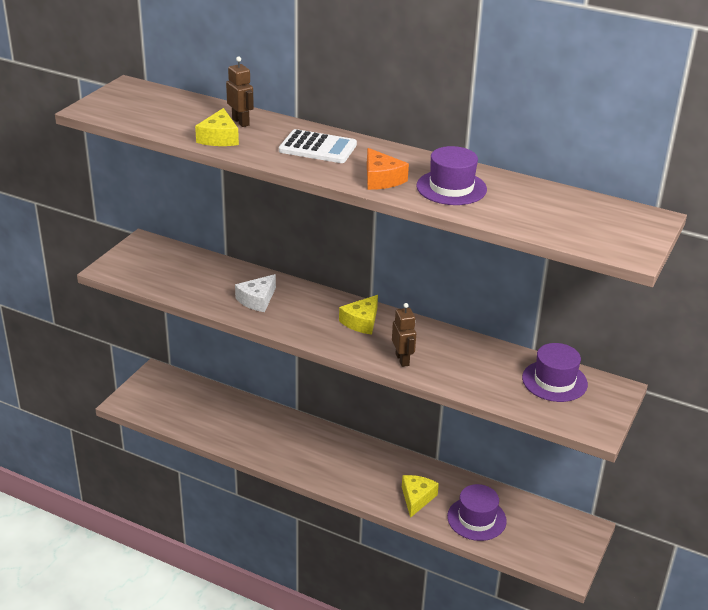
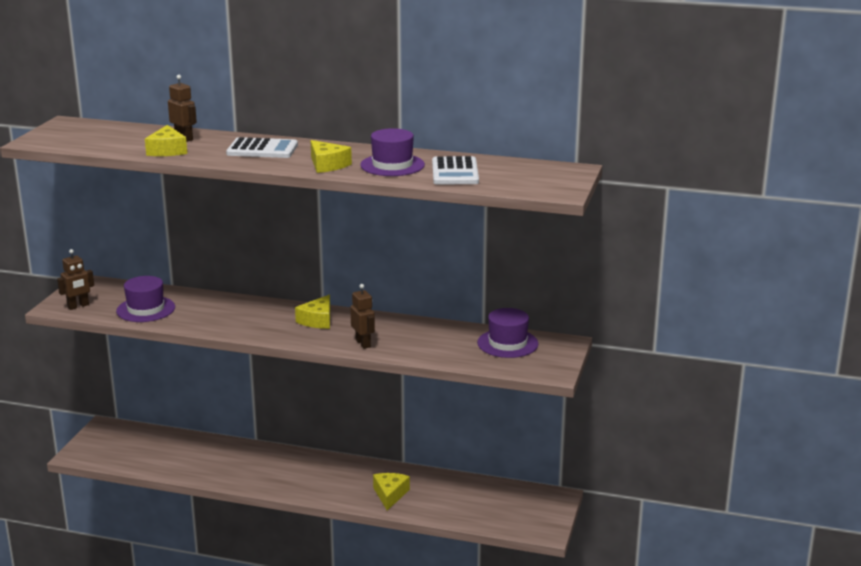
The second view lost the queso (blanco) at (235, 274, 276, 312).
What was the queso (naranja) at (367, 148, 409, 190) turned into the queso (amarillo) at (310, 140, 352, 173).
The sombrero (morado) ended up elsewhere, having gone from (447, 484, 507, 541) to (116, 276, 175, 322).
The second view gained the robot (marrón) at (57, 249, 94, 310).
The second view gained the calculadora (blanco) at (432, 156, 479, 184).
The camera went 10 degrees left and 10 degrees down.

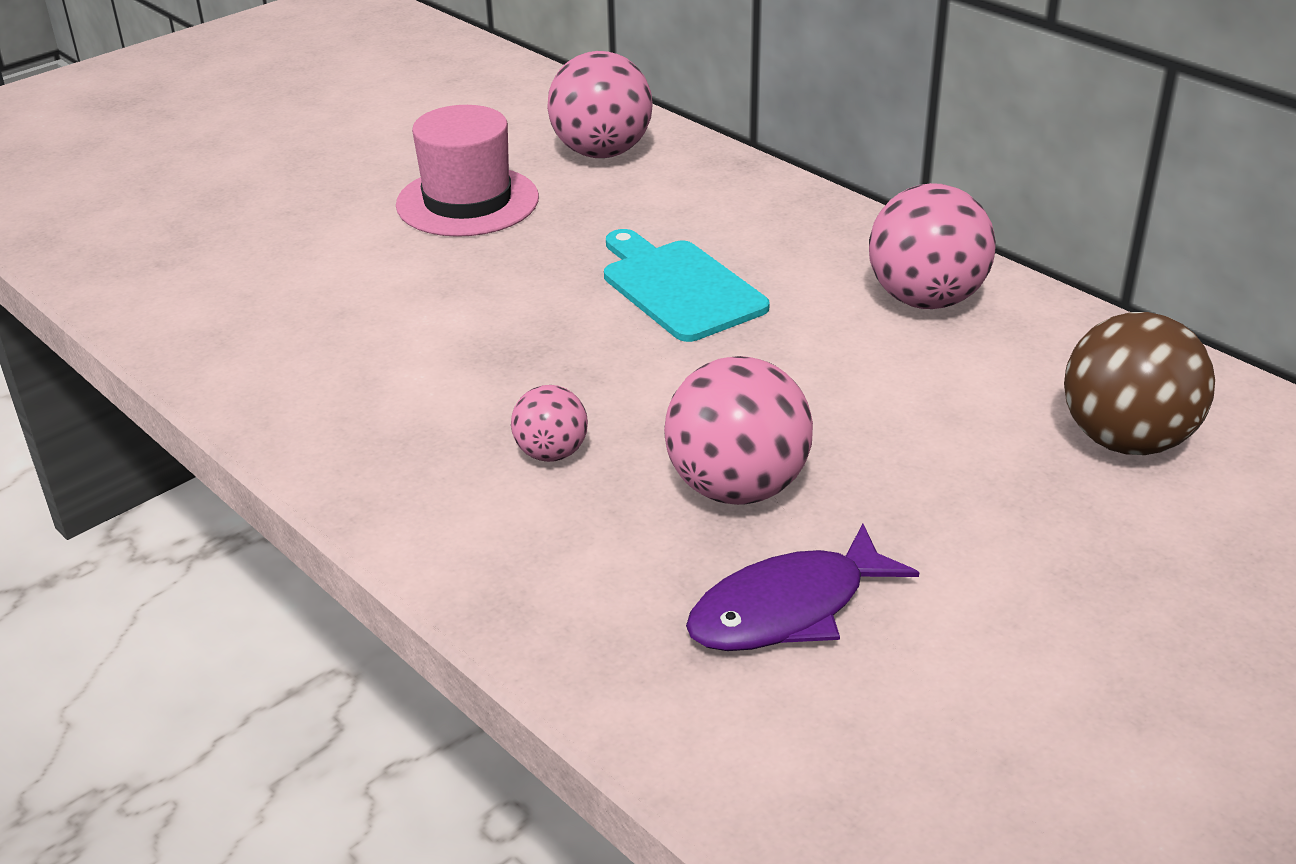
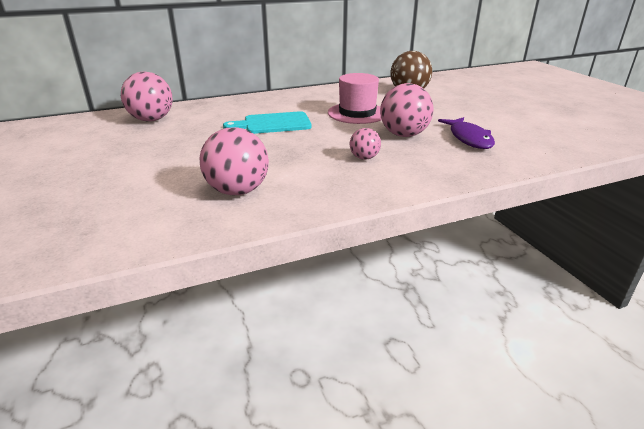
The sombrero (rosa) ended up elsewhere, having gone from (396, 105, 539, 237) to (328, 73, 382, 124).
The pelota (rosa) ended up elsewhere, having gone from (869, 183, 996, 309) to (200, 127, 269, 195).
The camera went 70 degrees left and 5 degrees down.

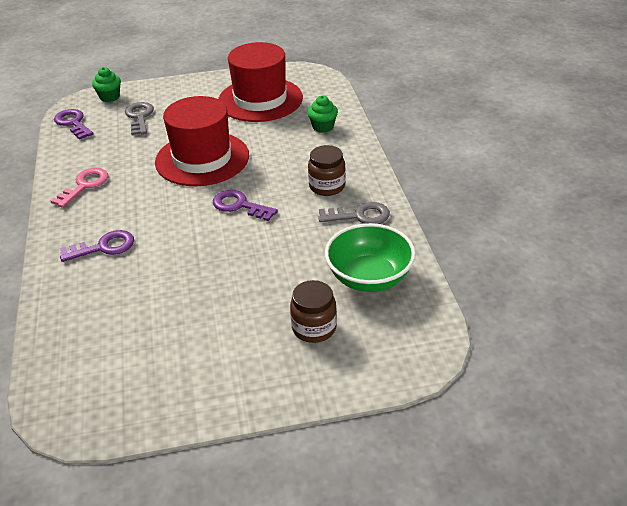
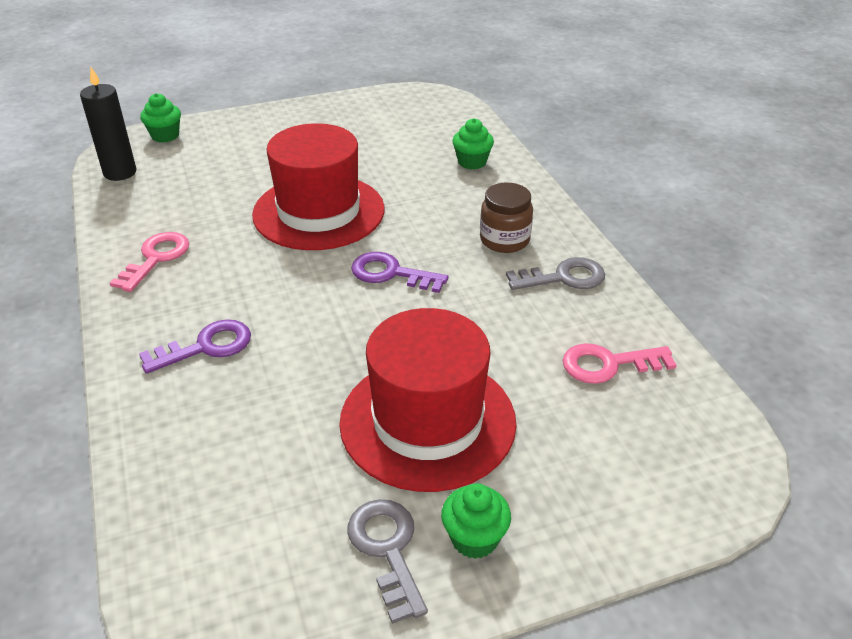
Where the llave (morado) stood at (54, 109, 93, 140), the vela (negro) came to stand at (80, 67, 136, 181).
The llave (gris) ended up elsewhere, having gone from (125, 102, 154, 135) to (348, 499, 428, 624).
The sombrero (rojo) ended up elsewhere, having gone from (218, 42, 303, 122) to (339, 308, 516, 492).
The second view lost the tarro (marrón) at (290, 280, 337, 343).
Where the cuenco (verde) stood at (325, 223, 416, 292), the llave (rosa) came to stand at (562, 343, 677, 384).
The second view gained the magdalena (verde) at (441, 483, 511, 559).
The camera went 10 degrees left and 0 degrees up.

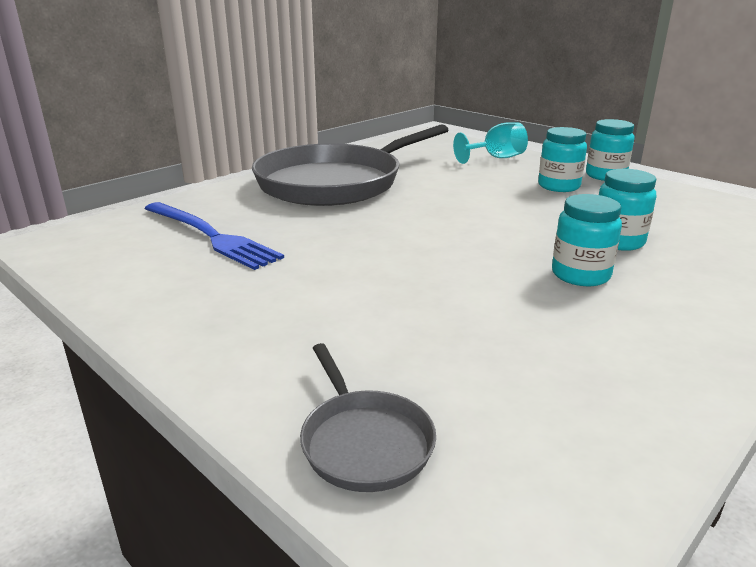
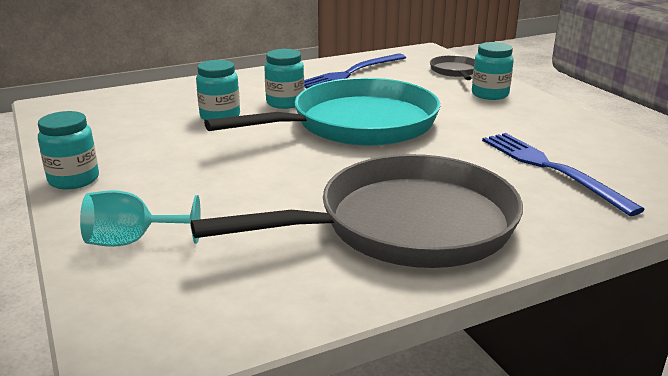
The tarro (turquesa) ended up elsewhere, having gone from (538, 127, 587, 192) to (472, 42, 514, 100).
The second view gained the sartén (turquesa) at (204, 78, 440, 146).
The second view gained the tenedor (azul) at (304, 54, 406, 88).
The camera went 160 degrees left and 0 degrees up.

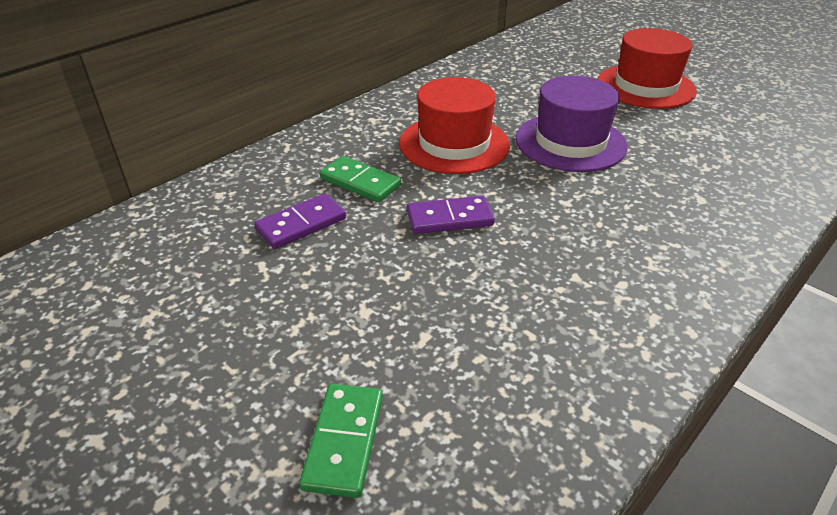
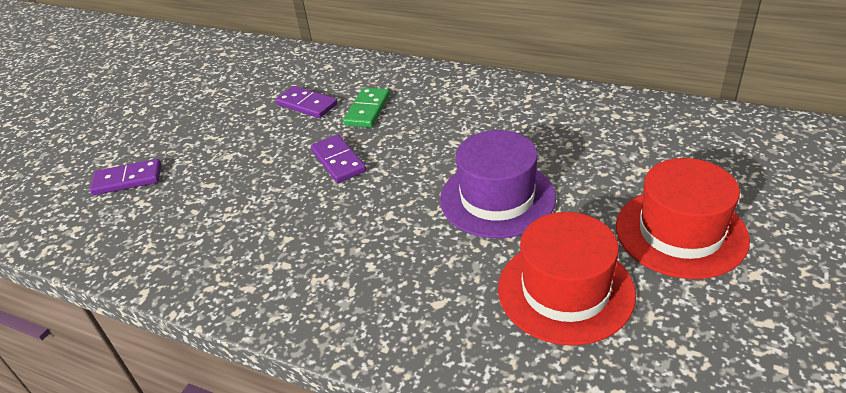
What was the ficha de dominó (verde) at (299, 384, 383, 498) turned into the ficha de dominó (morado) at (90, 159, 161, 195).
The sombrero (rojo) ended up elsewhere, having gone from (399, 77, 510, 174) to (498, 212, 636, 346).
The camera went 75 degrees right and 0 degrees up.

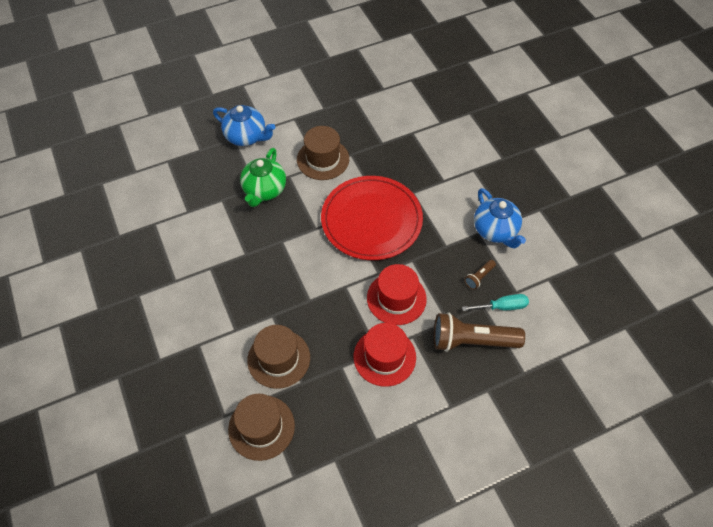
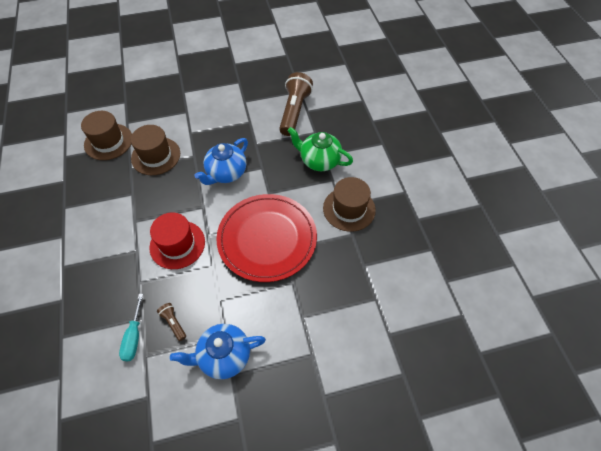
The tetera (azul) ended up elsewhere, having gone from (213, 105, 275, 146) to (194, 138, 248, 185).
The second view lost the sombrero (rojo) at (354, 323, 416, 387).
The lámpara de mano (marrón) ended up elsewhere, having gone from (434, 313, 525, 352) to (279, 72, 313, 136).
The camera went 100 degrees right and 0 degrees up.

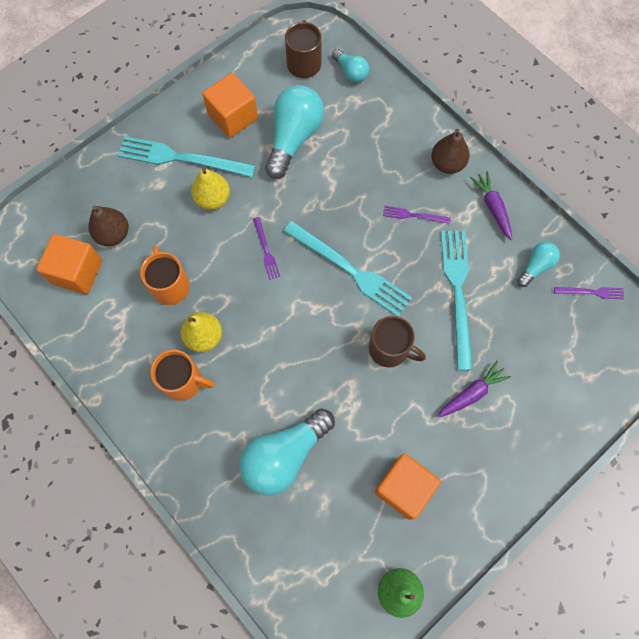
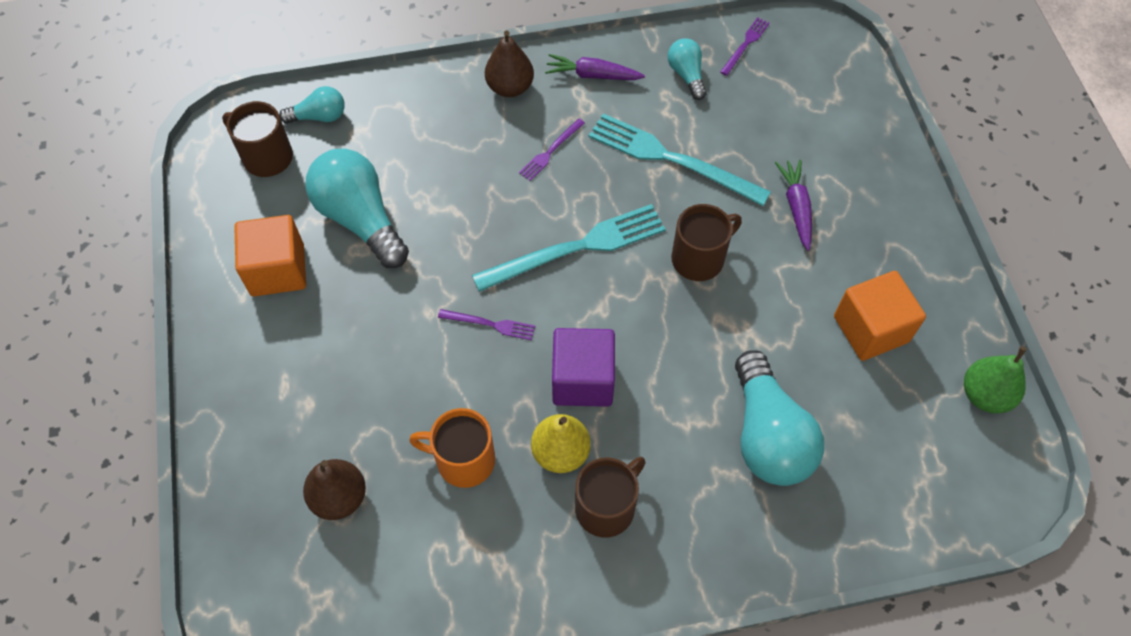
The second view lost the cubo (naranja) at (37, 234, 102, 294).
The second view lost the tenedor (turquesa) at (118, 136, 256, 177).
What was the taza (naranja) at (151, 350, 214, 401) turned into the taza (marrón) at (575, 457, 646, 538).
The second view lost the pera (amarillo) at (191, 167, 230, 210).
The second view gained the cubo (morado) at (552, 328, 615, 407).
The camera went 60 degrees left and 10 degrees down.

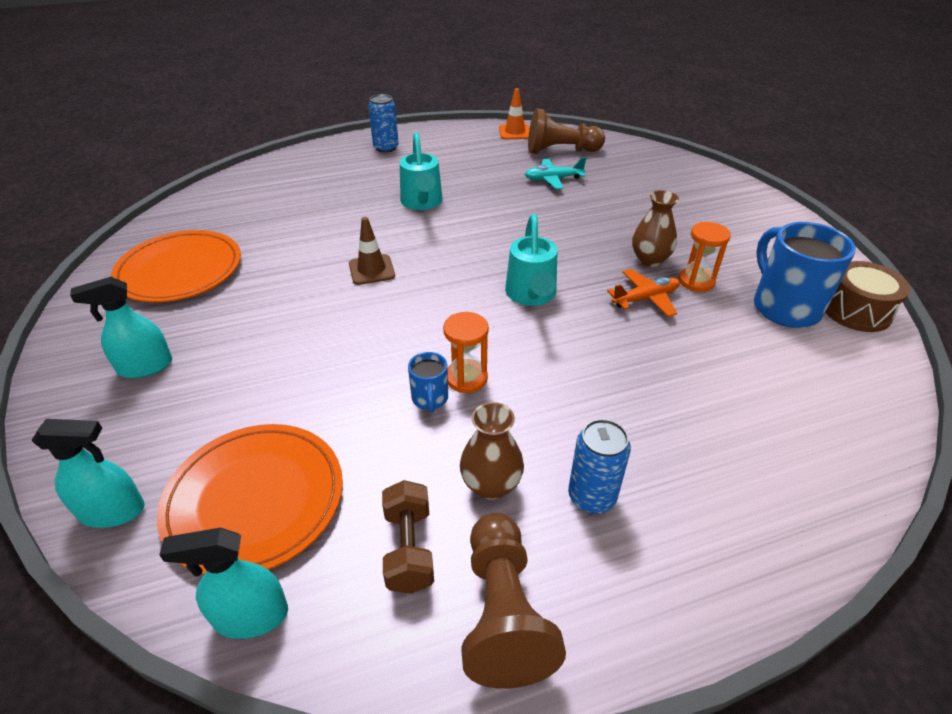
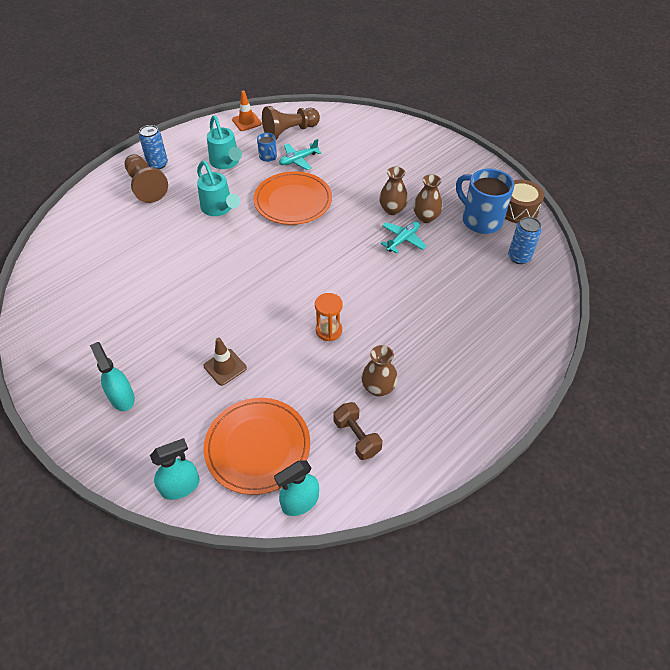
The pulverizador (turquesa) at (70, 277, 172, 378) ended up facing another way, 105 degrees clockwise from before.
The plato (naranja) ended up elsewhere, having gone from (111, 230, 241, 302) to (254, 171, 332, 225).
The cono de tráfico (marrón) ended up elsewhere, having gone from (349, 217, 395, 285) to (204, 338, 247, 386).
The taza (azul) ended up elsewhere, having gone from (408, 352, 448, 413) to (257, 133, 277, 162).
The peón (marrón) ended up elsewhere, having gone from (461, 513, 566, 689) to (125, 154, 168, 203).
The regadera (turquesa) ended up elsewhere, having gone from (505, 214, 558, 306) to (207, 115, 242, 169).
The lata (azul) ended up elsewhere, having gone from (568, 419, 631, 514) to (508, 217, 542, 264).
What was the avión (naranja) at (607, 269, 680, 317) turned into the avión (turquesa) at (380, 222, 427, 254).
Where the reloj de arena (naranja) stood at (679, 222, 731, 292), the florero (marrón) came to stand at (413, 174, 443, 223).
The camera went 25 degrees left and 10 degrees up.

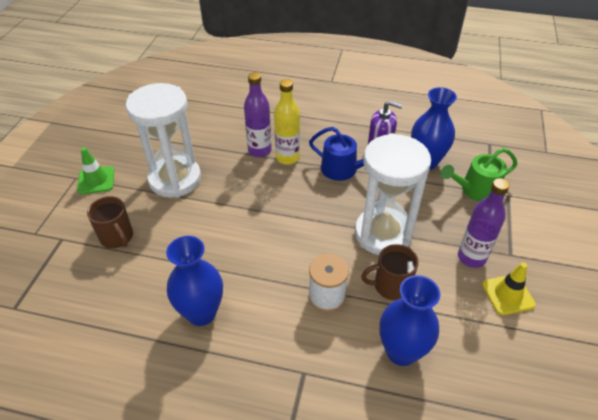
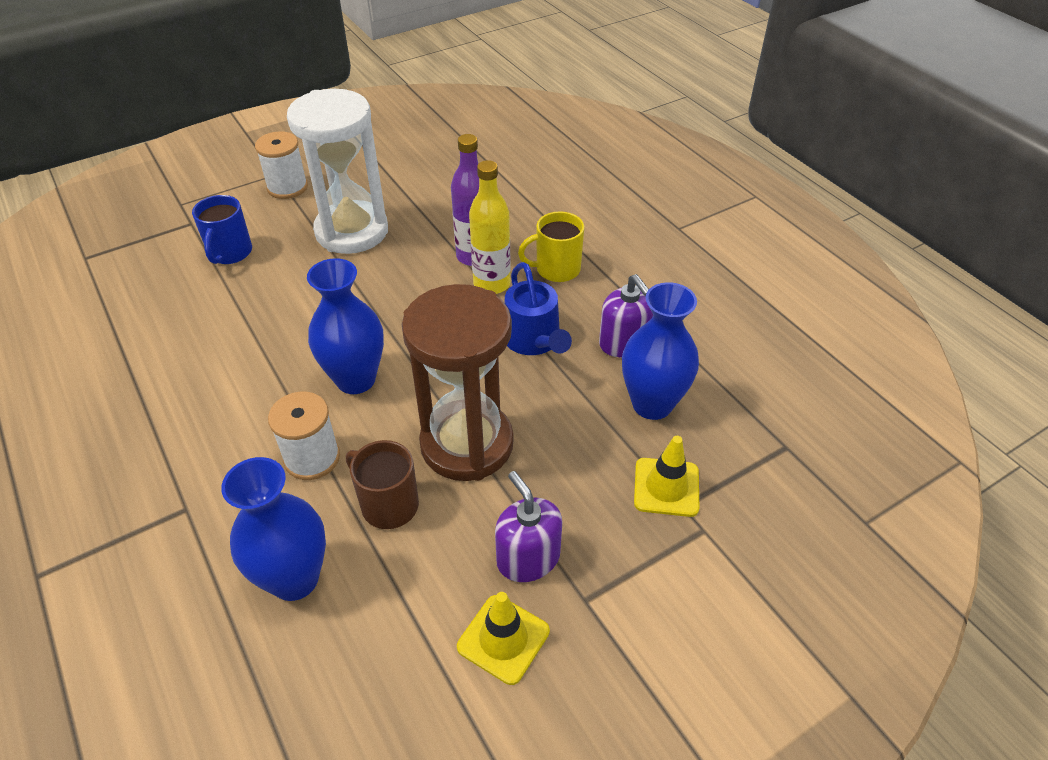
Where the cono de tráfico (verde) stood at (77, 147, 114, 194), the carrete (blanco) came to stand at (255, 131, 308, 199).
What was the taza (marrón) at (87, 196, 133, 249) turned into the taza (azul) at (192, 195, 252, 264).
The florero (azul) ended up elsewhere, having gone from (166, 236, 223, 326) to (307, 258, 384, 394).
What was the reloj de arena (blanco) at (355, 133, 431, 255) turned into the reloj de arena (marrón) at (402, 284, 514, 481).
Where the regadera (verde) stood at (441, 148, 518, 202), the cono de tráfico (amarillo) came to stand at (634, 436, 699, 517).
Where the botella (morado) stood at (458, 178, 510, 268), the dispensador de jabón (morado) came to stand at (495, 471, 562, 582).
The second view gained the taza (amarillo) at (518, 211, 585, 282).
The camera went 45 degrees right and 0 degrees up.

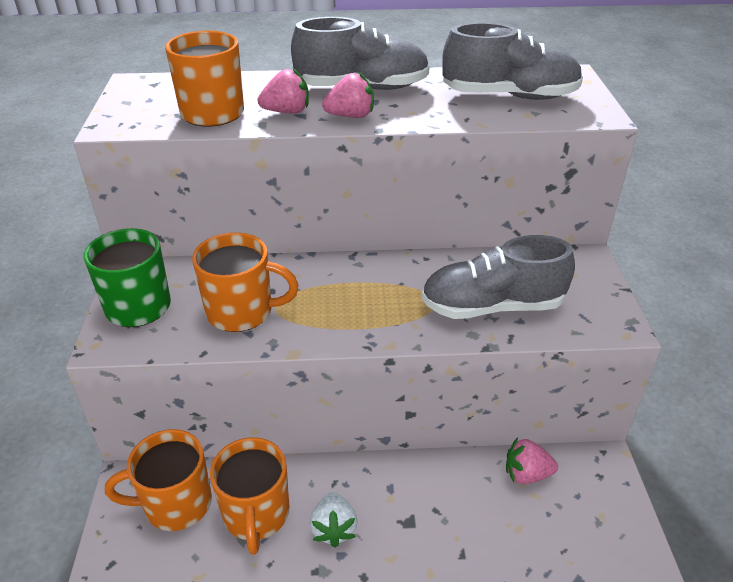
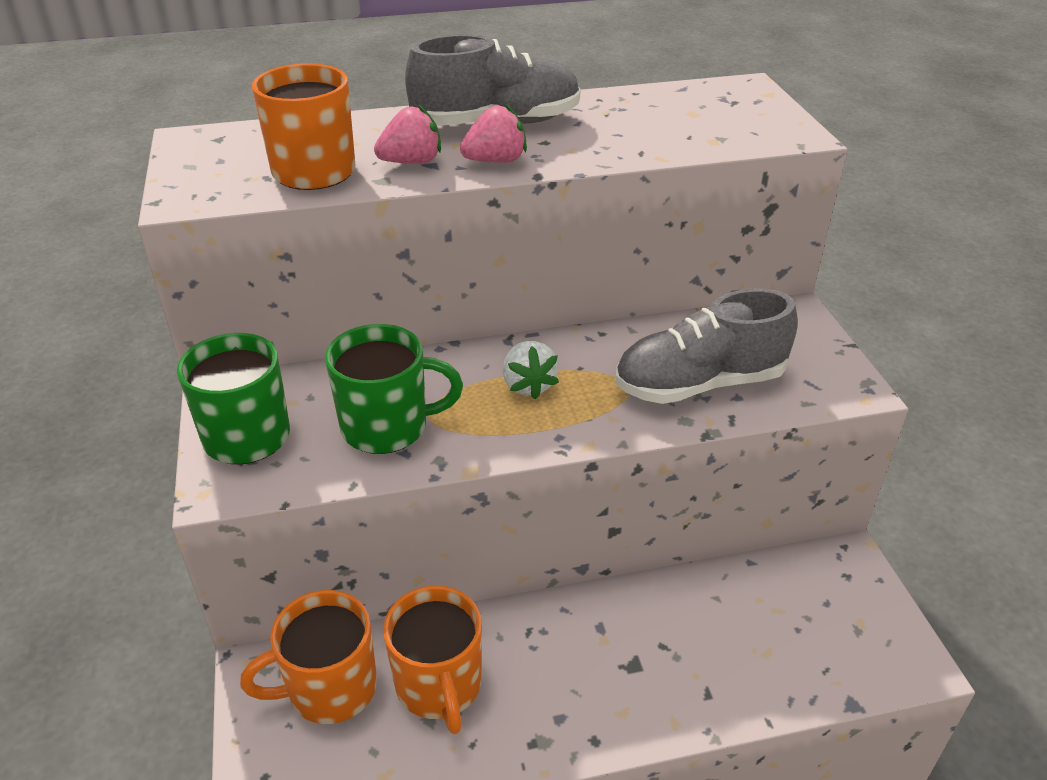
What was the taza (naranja) at (192, 232, 299, 332) turned into the taza (verde) at (325, 324, 463, 454).
The fresa (blanco) ended up elsewhere, having gone from (310, 492, 358, 548) to (503, 341, 559, 400).
The second view lost the zapato (gris) at (442, 22, 583, 100).
The second view lost the fresa (rosa) at (506, 437, 558, 484).
The camera went 10 degrees left and 0 degrees up.

